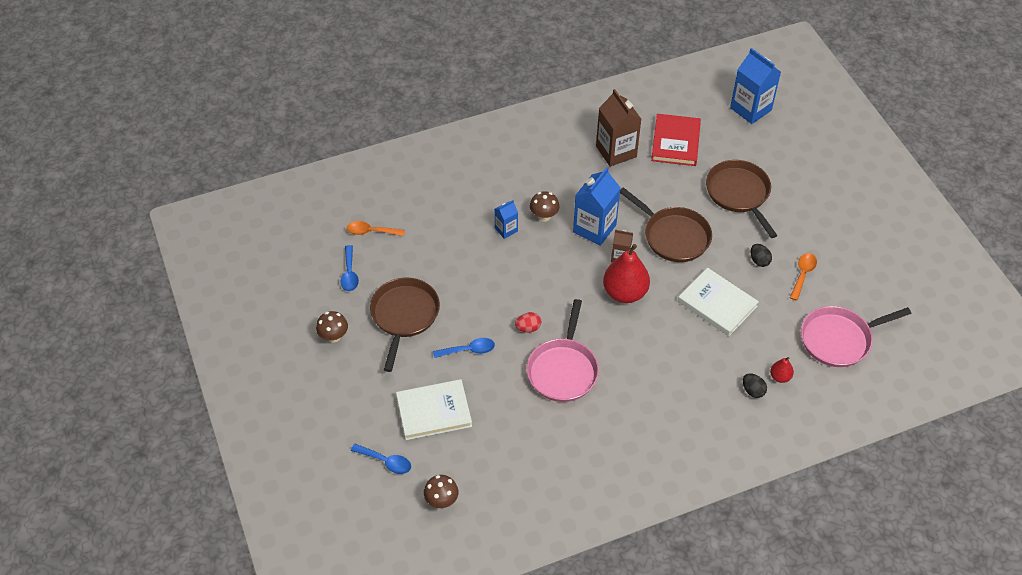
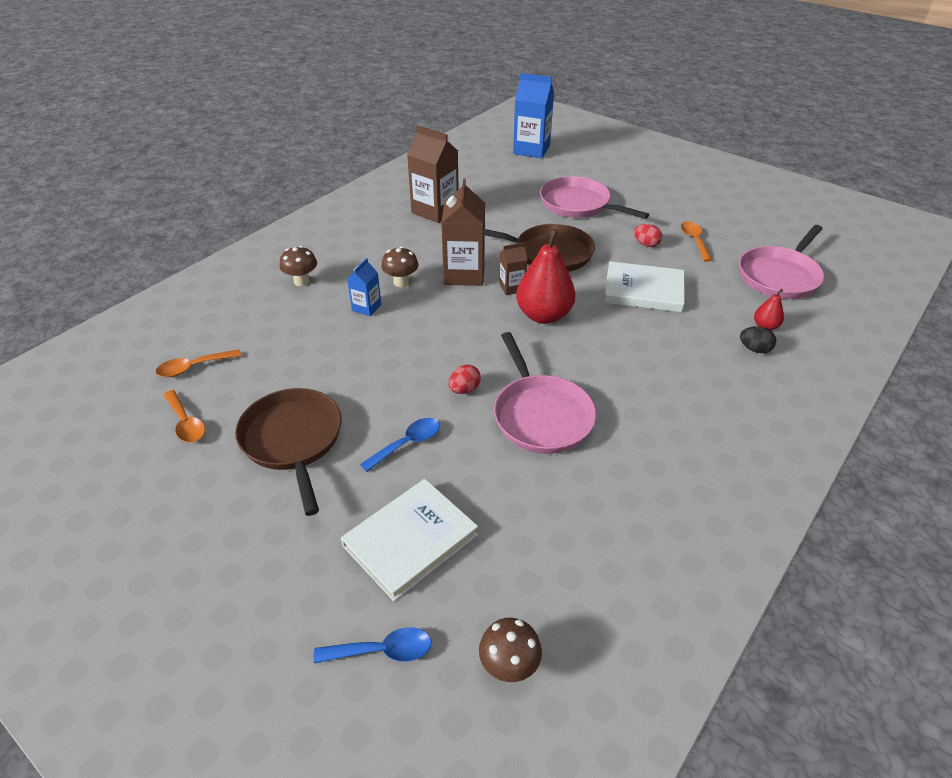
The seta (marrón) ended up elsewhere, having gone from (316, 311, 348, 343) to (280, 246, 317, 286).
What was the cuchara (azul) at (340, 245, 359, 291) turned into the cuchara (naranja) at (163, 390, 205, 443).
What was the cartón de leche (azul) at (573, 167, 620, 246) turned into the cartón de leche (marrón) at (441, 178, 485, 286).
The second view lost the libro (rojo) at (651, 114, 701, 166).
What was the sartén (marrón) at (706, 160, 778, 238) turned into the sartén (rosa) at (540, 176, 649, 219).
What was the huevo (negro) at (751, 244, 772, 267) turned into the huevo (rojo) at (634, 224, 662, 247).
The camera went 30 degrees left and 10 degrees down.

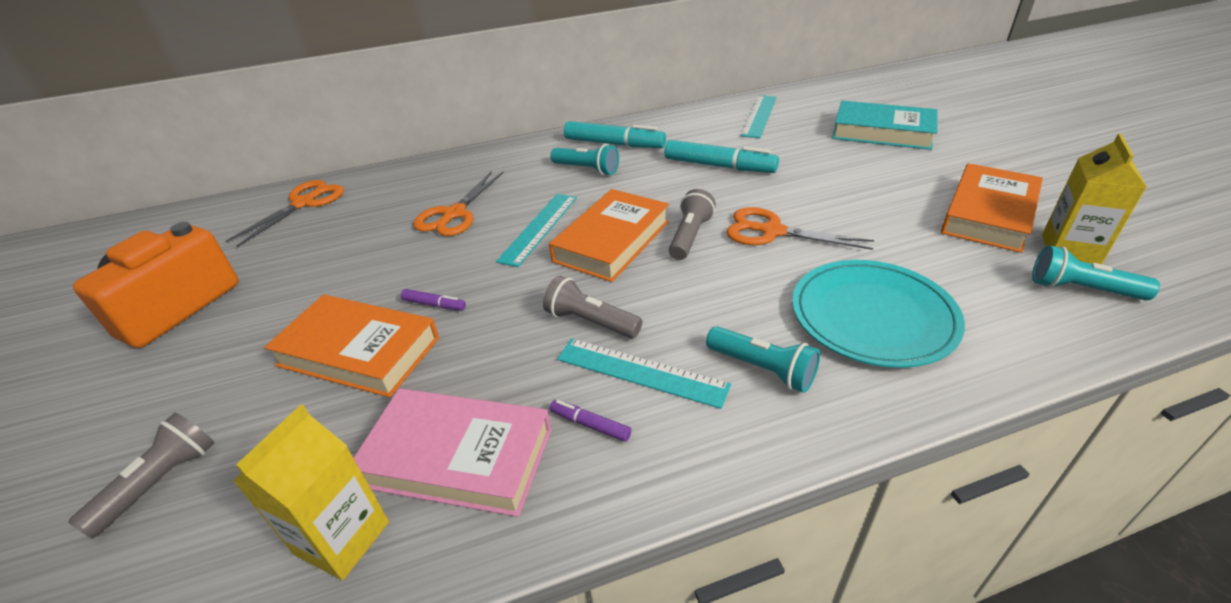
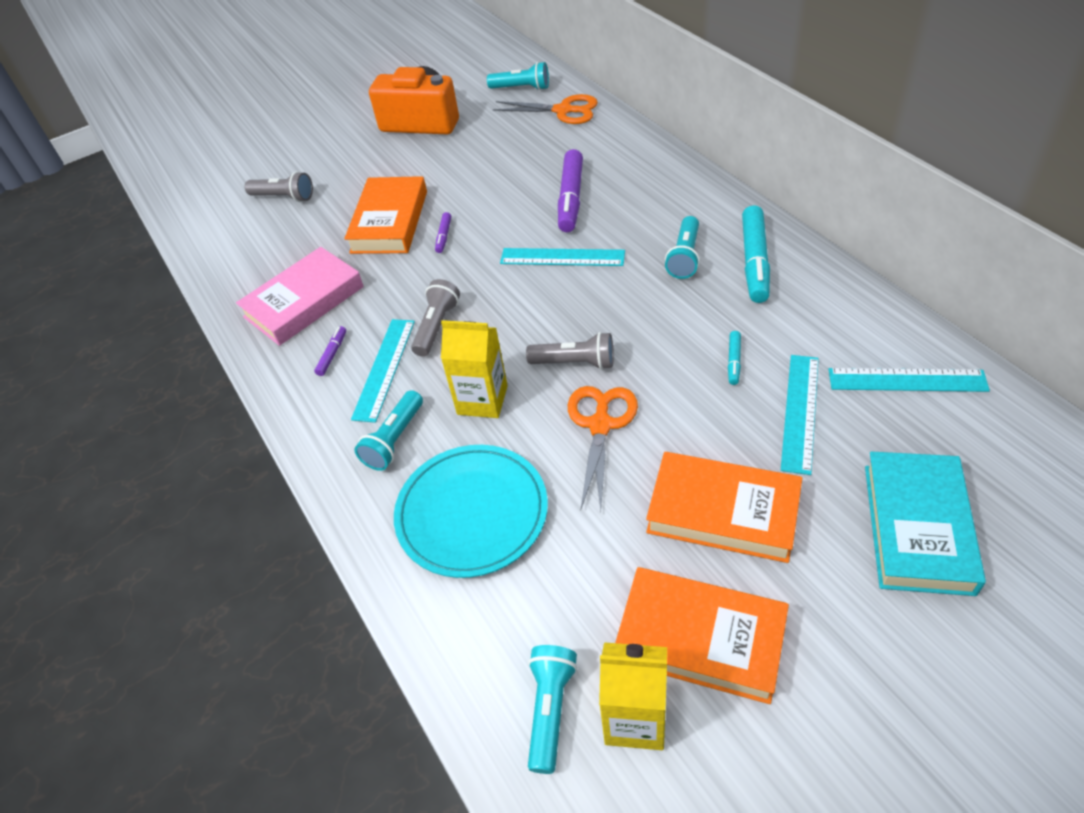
The cartón de leche (amarillo) ended up elsewhere, having gone from (233, 405, 389, 580) to (441, 320, 508, 418).
The libro (rosa) at (354, 388, 552, 517) ended up facing another way, 45 degrees clockwise from before.
Where the tijeras (naranja) stood at (413, 171, 504, 236), the rotulador (morado) came to stand at (558, 149, 583, 232).
The libro (naranja) ended up elsewhere, having gone from (549, 189, 669, 282) to (646, 452, 802, 563).
The size of the rotulador (turquesa) at (664, 140, 779, 173) changed by a factor of 0.47.
The second view gained the lámpara de mano (turquesa) at (487, 62, 549, 90).
The second view gained the regla (turquesa) at (781, 355, 819, 475).
The camera went 80 degrees right and 10 degrees up.

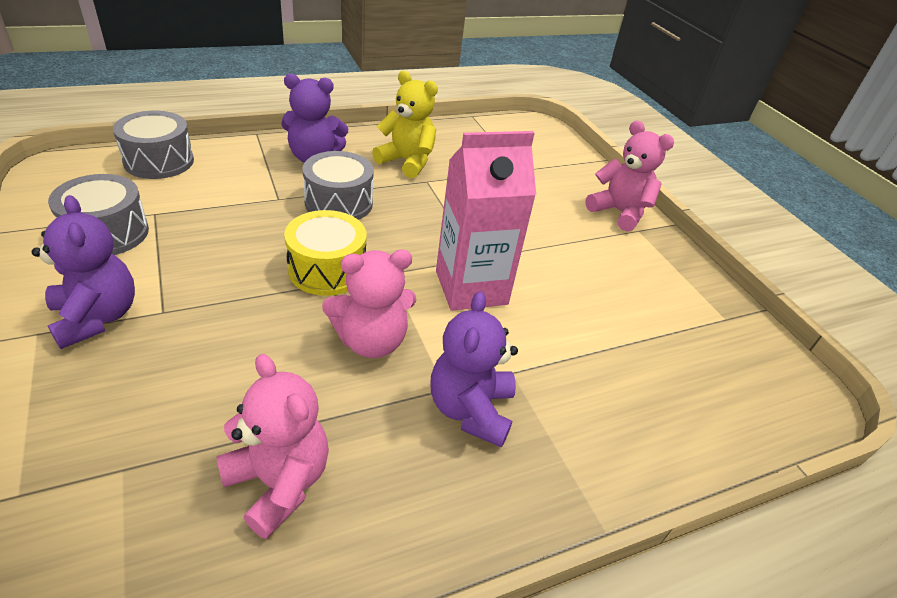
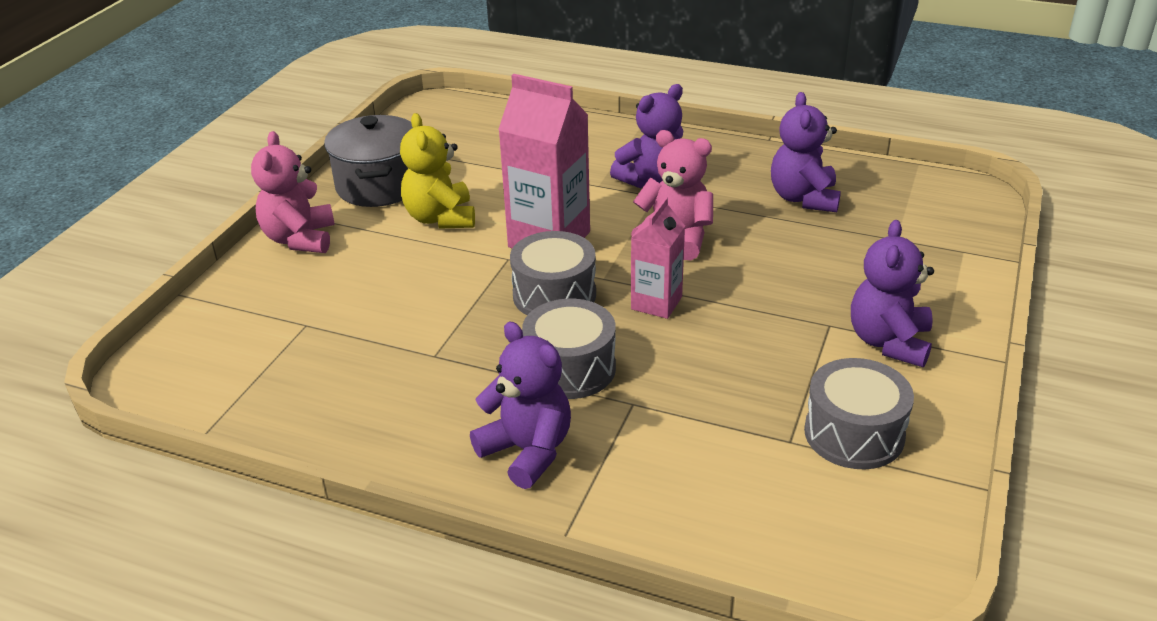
The tambor (gris) ended up elsewhere, having gone from (113, 111, 194, 179) to (510, 231, 596, 315).
What was the osito (rosa) at (216, 354, 329, 539) turned into the osito (morado) at (771, 92, 841, 212).
Where the tambor (amarillo) stood at (284, 210, 366, 296), the cartón de leche (rosa) came to stand at (631, 197, 685, 319).
The osito (amarillo) ended up elsewhere, having gone from (372, 71, 438, 178) to (400, 113, 475, 229).
The second view gained the olla (gris) at (324, 115, 413, 207).
The camera went 130 degrees left and 5 degrees down.

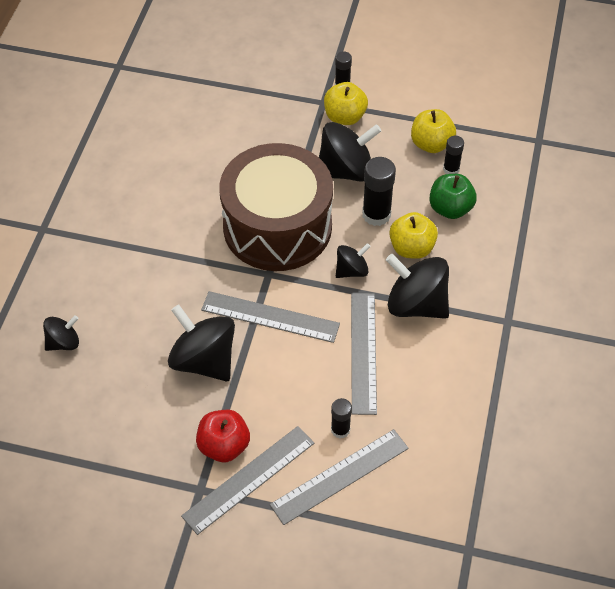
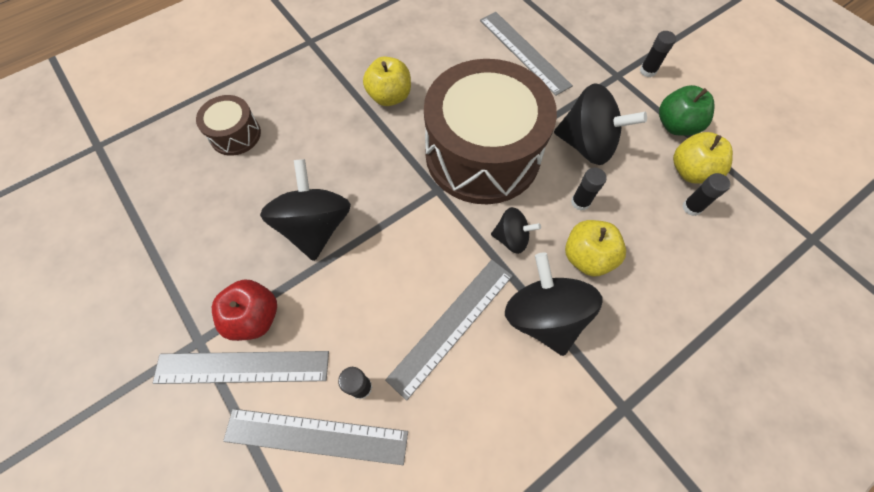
Where the peonza (negro) stood at (43, 315, 79, 351), the tambor (marrón) came to stand at (196, 95, 261, 156).
The regla (gris) ended up elsewhere, having gone from (201, 291, 340, 343) to (480, 12, 573, 96).
The manzana (amarillo) ended up elsewhere, having gone from (324, 82, 368, 125) to (363, 57, 411, 106).
The size of the barra de pegamento (negro) at (362, 157, 396, 226) changed by a factor of 0.59.
The manzana (verde) ended up elsewhere, having gone from (429, 174, 477, 219) to (659, 85, 714, 136).
The camera went 40 degrees right and 10 degrees up.

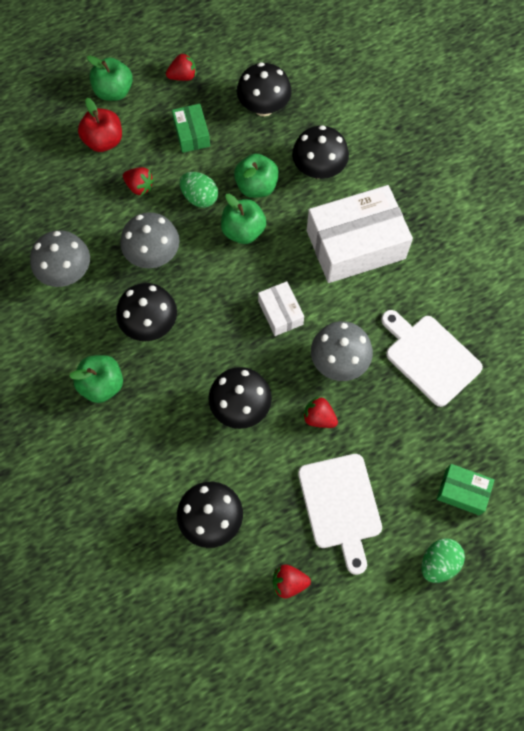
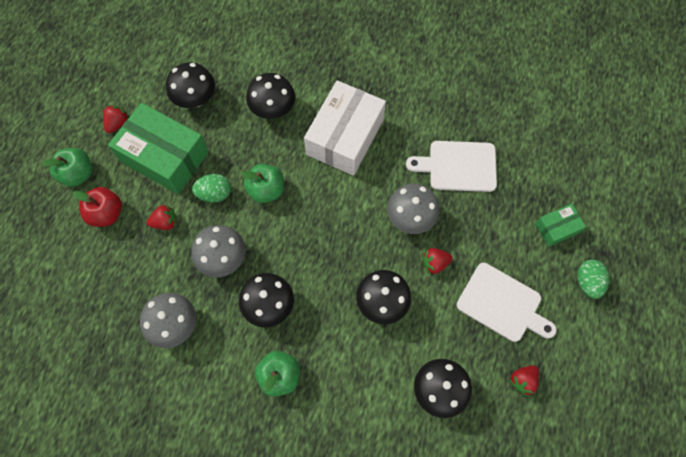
The size of the caja (verde) at (172, 104, 210, 153) changed by a factor of 2.06.
The second view lost the manzana (verde) at (234, 154, 279, 198).
The second view lost the caja (blanco) at (258, 281, 304, 336).
The camera went 45 degrees left and 0 degrees up.

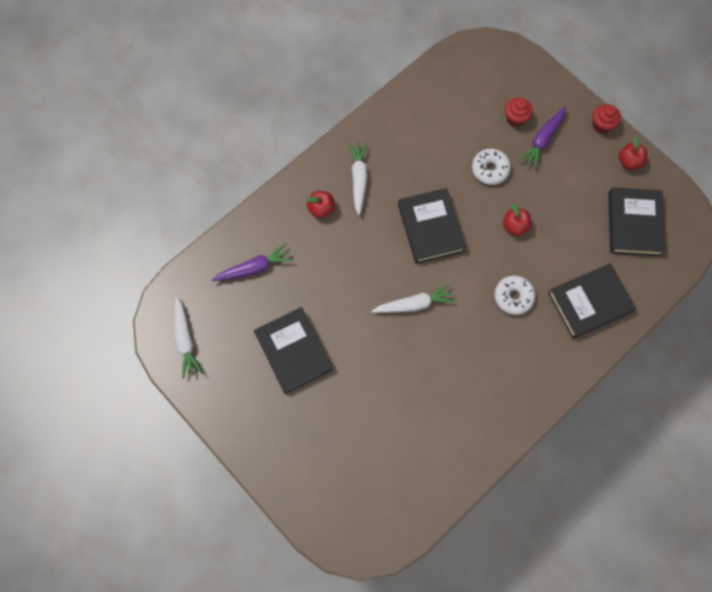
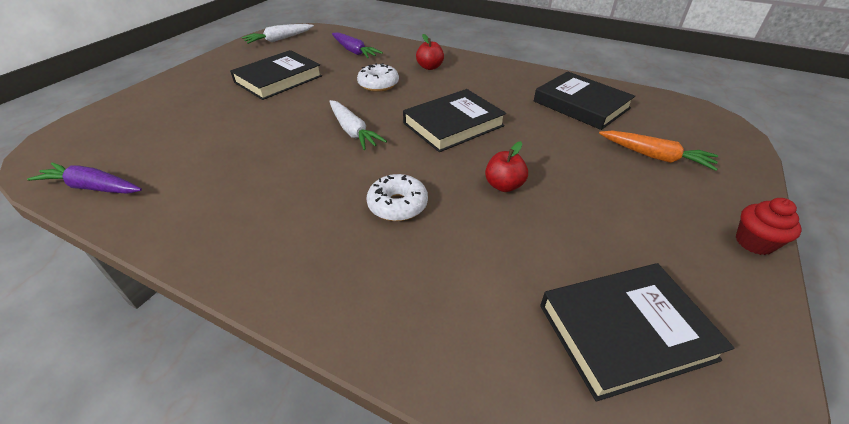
The second view lost the zanahoria (blanco) at (349, 142, 368, 215).
The rosquilla (blanco) ended up elsewhere, having gone from (472, 149, 511, 185) to (357, 63, 399, 92).
Where the magdalena (rojo) stood at (505, 98, 533, 127), the zanahoria (naranja) came to stand at (599, 131, 718, 171).
The zanahoria (morado) ended up elsewhere, having gone from (518, 106, 566, 170) to (27, 162, 142, 194).
The libro (negro) ended up elsewhere, having gone from (548, 263, 637, 339) to (534, 71, 635, 130).
The second view lost the manzana (rojo) at (619, 137, 647, 170).
The camera went 70 degrees right and 30 degrees down.

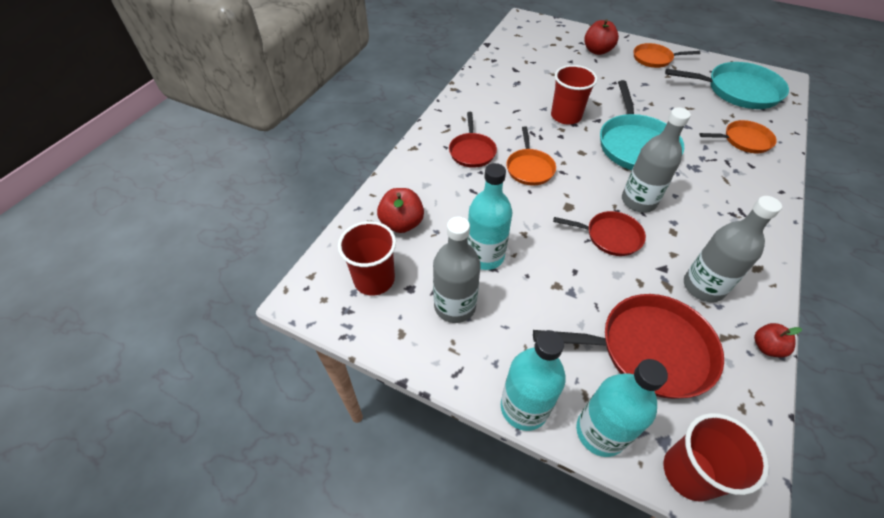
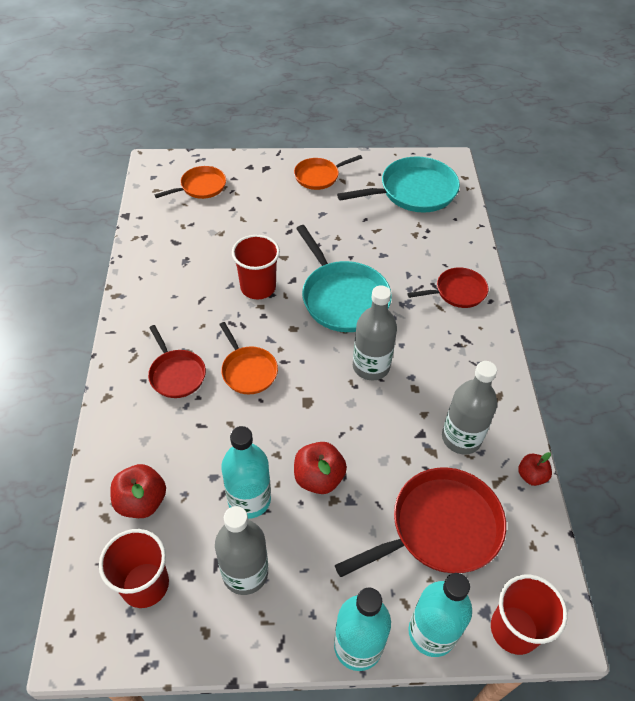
The sartén (rojo) ended up elsewhere, having gone from (553, 211, 646, 256) to (407, 267, 488, 308).
The manzana (rojo) ended up elsewhere, having gone from (584, 19, 619, 55) to (294, 442, 347, 494).
The sartén (naranja) ended up elsewhere, having gone from (699, 120, 777, 153) to (154, 166, 226, 199).
The camera went 30 degrees left and 0 degrees up.

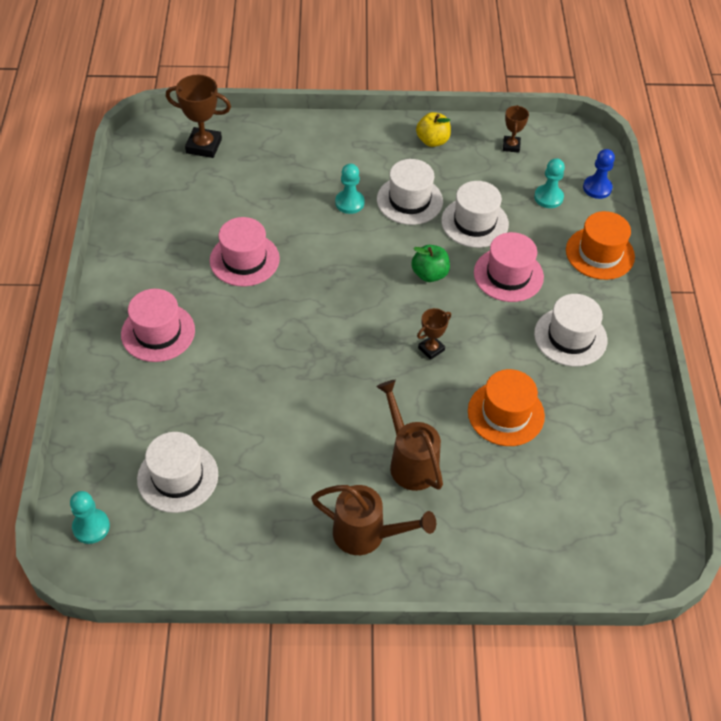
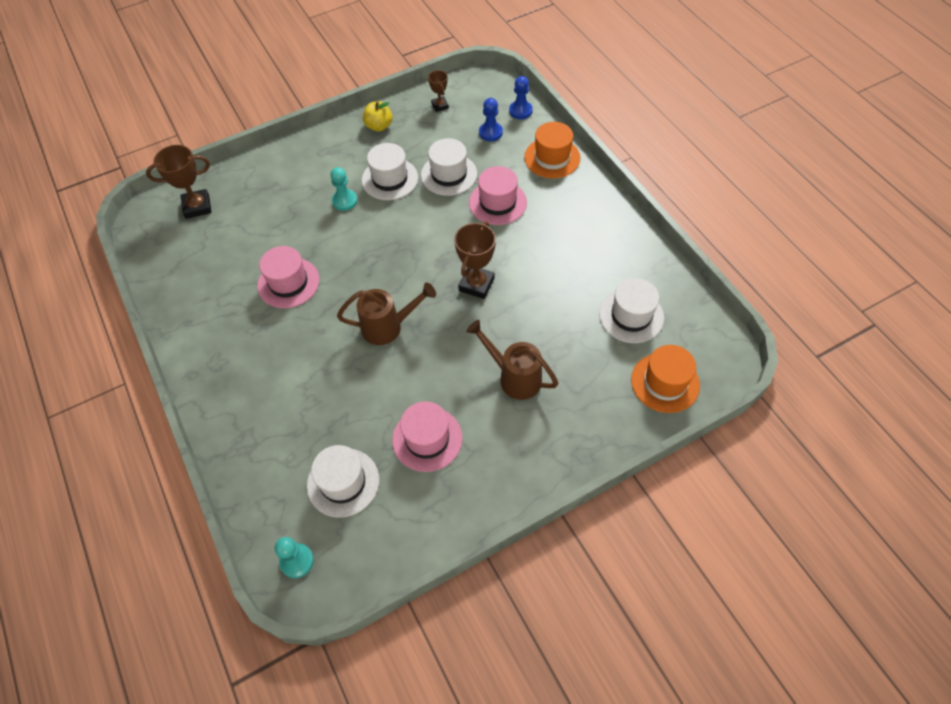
The sombrero (rosa) ended up elsewhere, having gone from (121, 289, 195, 362) to (392, 401, 463, 472).
The regadera (marrón) ended up elsewhere, having gone from (311, 485, 436, 555) to (337, 282, 436, 345).
The second view lost the manzana (verde) at (411, 245, 450, 282).
The size of the trofeo (marrón) at (417, 308, 451, 360) changed by a factor of 1.72.
The sombrero (naranja) ended up elsewhere, having gone from (468, 369, 545, 446) to (631, 345, 700, 413).
What was the peón (turquesa) at (534, 158, 565, 208) turned into the peón (azul) at (479, 98, 503, 141).
The sombrero (blanco) ended up elsewhere, having gone from (534, 294, 608, 367) to (599, 278, 664, 343).
The camera went 25 degrees left and 5 degrees up.

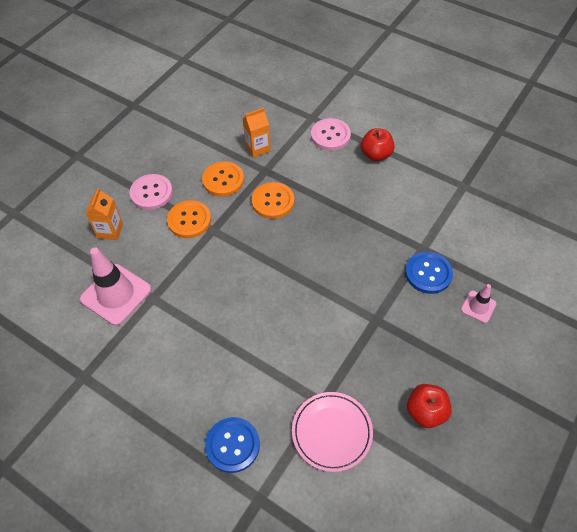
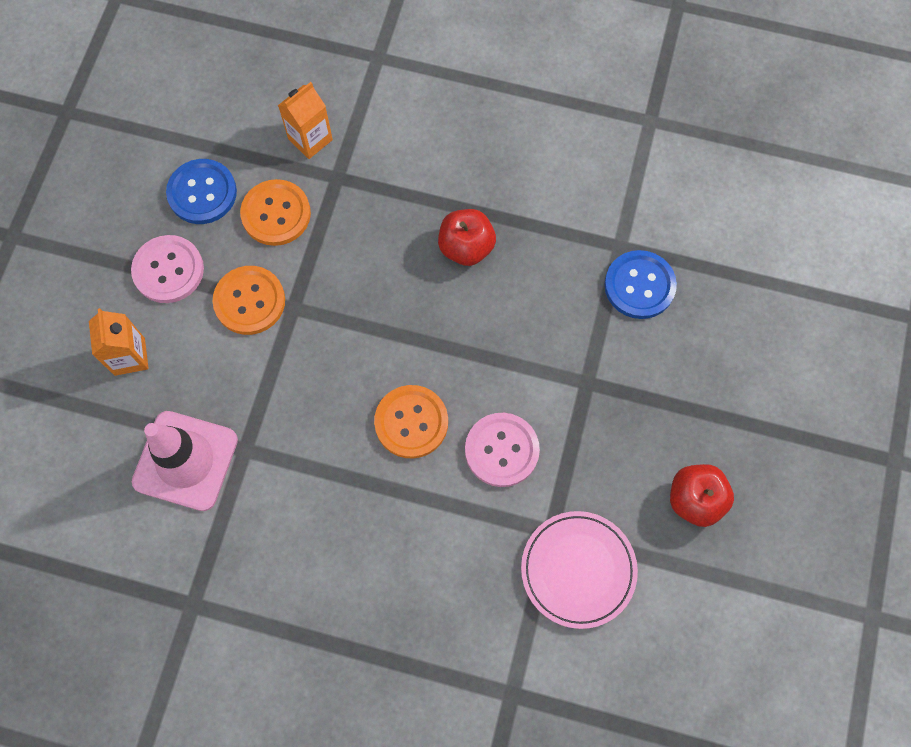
The botón (azul) ended up elsewhere, having gone from (205, 417, 260, 473) to (166, 159, 237, 224).
The botón (naranja) ended up elsewhere, having gone from (252, 182, 294, 219) to (374, 385, 448, 458).
The botón (rosa) ended up elsewhere, having gone from (311, 118, 351, 151) to (465, 413, 540, 487).
The manzana (rojo) ended up elsewhere, having gone from (361, 128, 395, 162) to (438, 209, 496, 266).
The second view lost the cono de tráfico (rosa) at (461, 284, 497, 323).
The camera went 20 degrees left and 15 degrees up.

